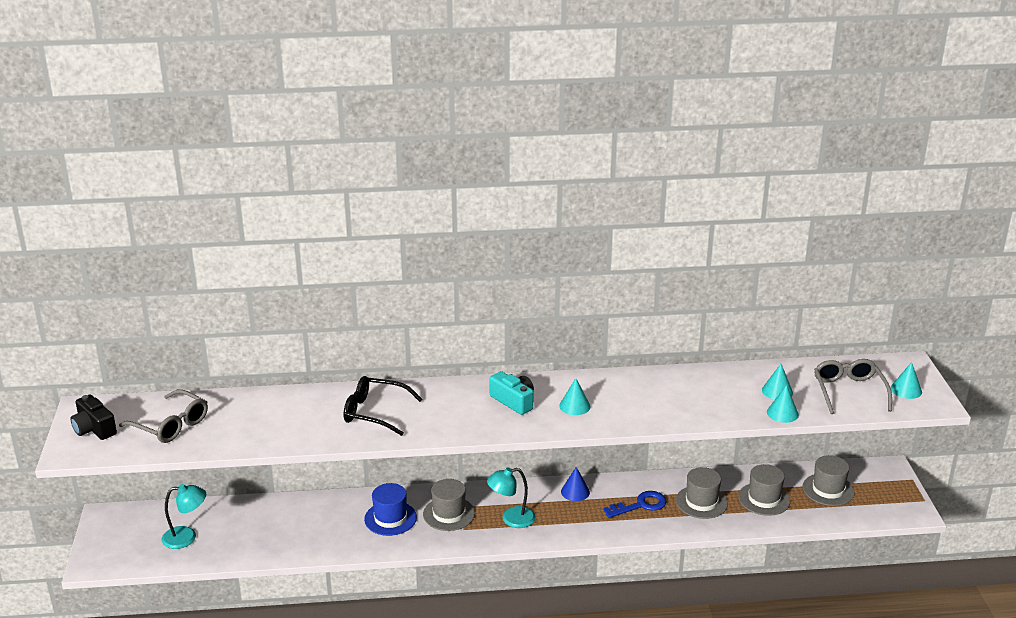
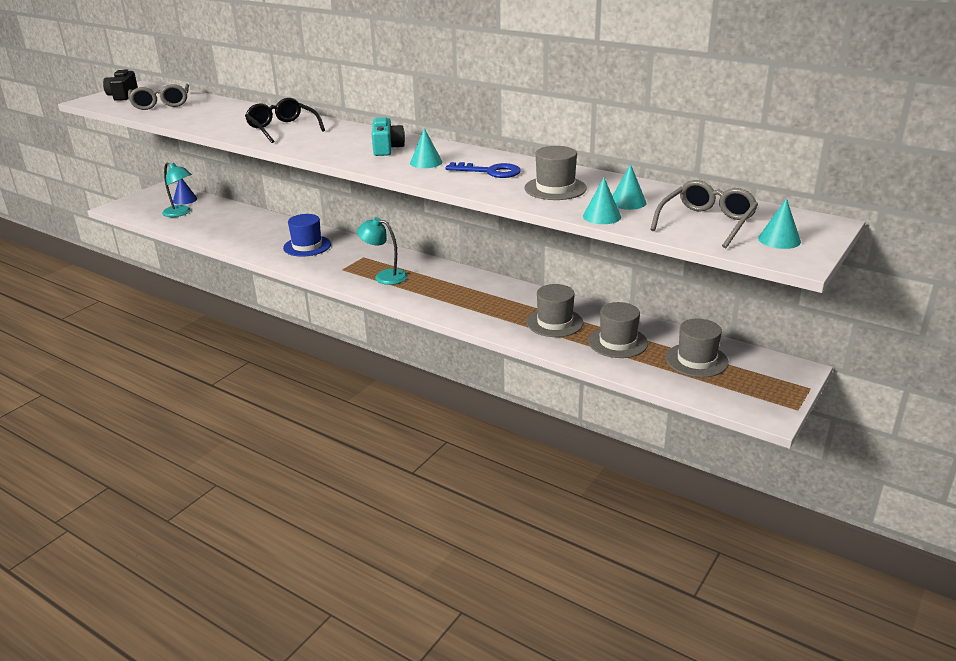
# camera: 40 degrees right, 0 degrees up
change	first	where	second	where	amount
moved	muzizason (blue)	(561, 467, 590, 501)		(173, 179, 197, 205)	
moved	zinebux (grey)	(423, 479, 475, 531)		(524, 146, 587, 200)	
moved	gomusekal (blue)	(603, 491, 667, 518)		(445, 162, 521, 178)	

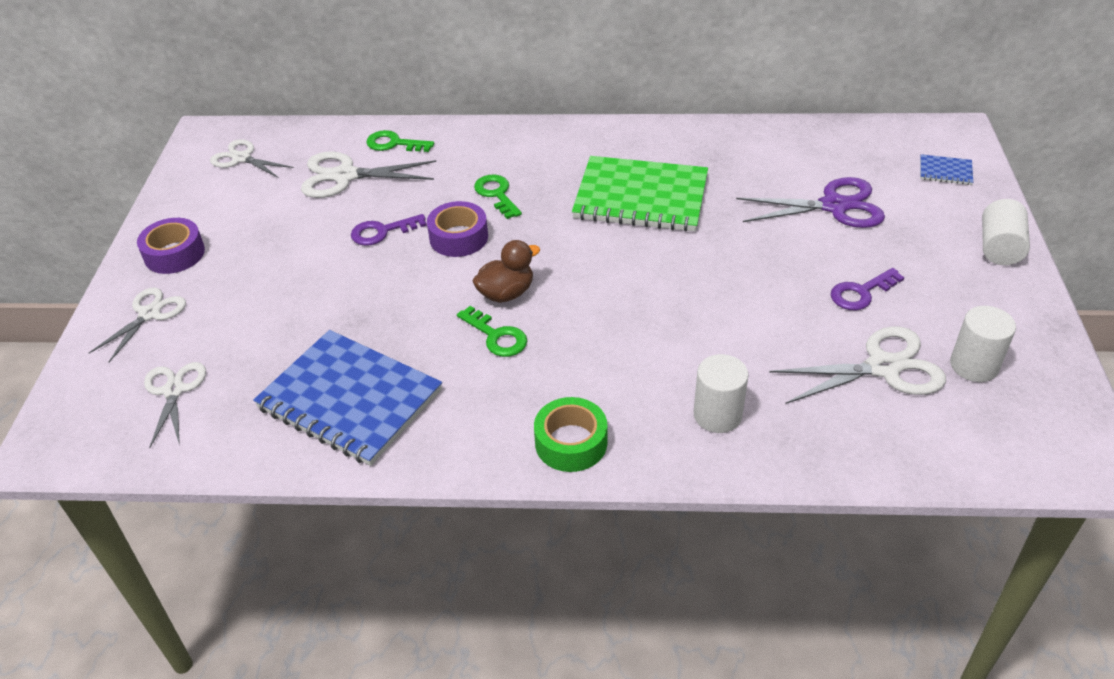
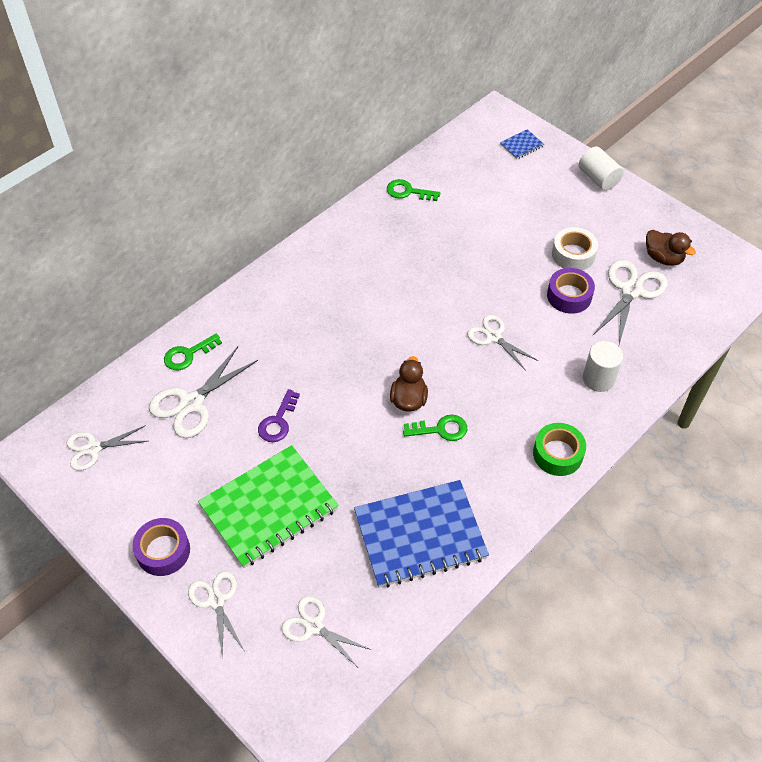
# camera: 50 degrees left, 10 degrees up
change	first	where	second	where	amount
moved	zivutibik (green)	(572, 156, 708, 232)		(198, 445, 339, 568)	
moved	gomusekal (green)	(474, 175, 522, 219)		(387, 179, 440, 201)	
removed	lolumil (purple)	(736, 177, 885, 228)			
moved	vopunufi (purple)	(427, 201, 488, 257)		(547, 268, 595, 314)	
replaced	gomusekal (purple)	(831, 268, 904, 311)	vopunufi (white)	(552, 227, 598, 270)	
replaced	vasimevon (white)	(950, 306, 1016, 382)	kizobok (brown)	(646, 230, 696, 266)	
added			lolumil (white)	(467, 315, 538, 371)	

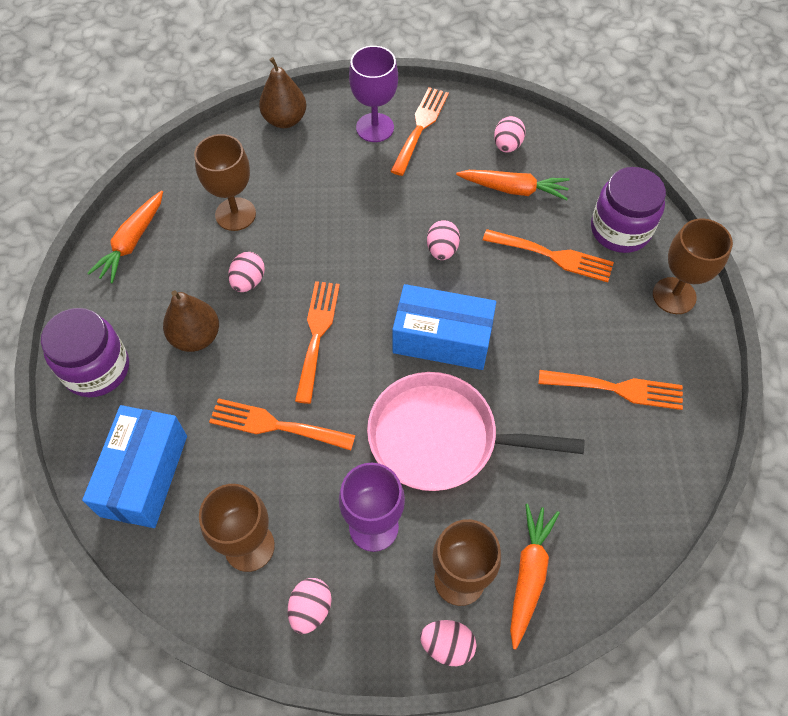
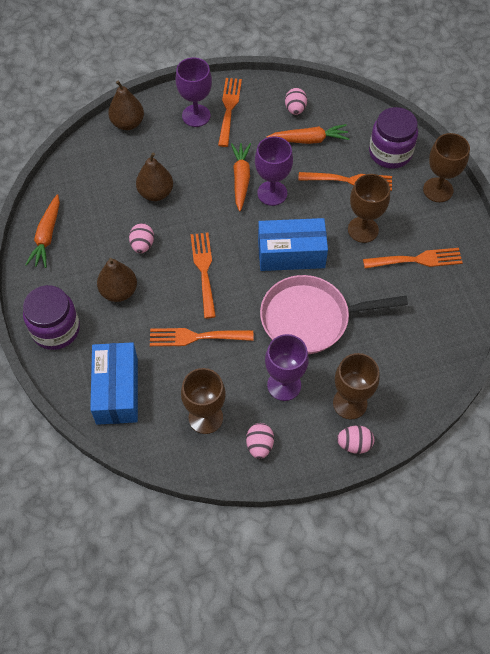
# camera: 15 degrees left, 0 degrees up
change	first	where	second	where	amount
moved	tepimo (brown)	(194, 134, 256, 231)		(348, 174, 390, 243)	
replaced	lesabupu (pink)	(427, 220, 460, 260)	tepimo (purple)	(255, 136, 293, 206)	
moved	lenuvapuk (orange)	(510, 503, 560, 650)		(231, 143, 251, 211)	
added			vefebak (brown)	(136, 153, 173, 201)	

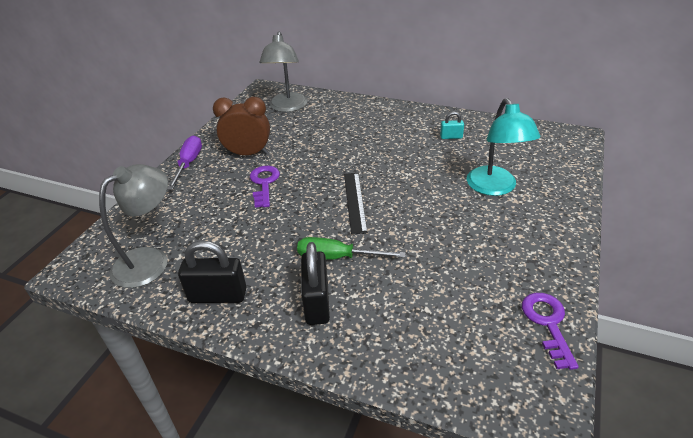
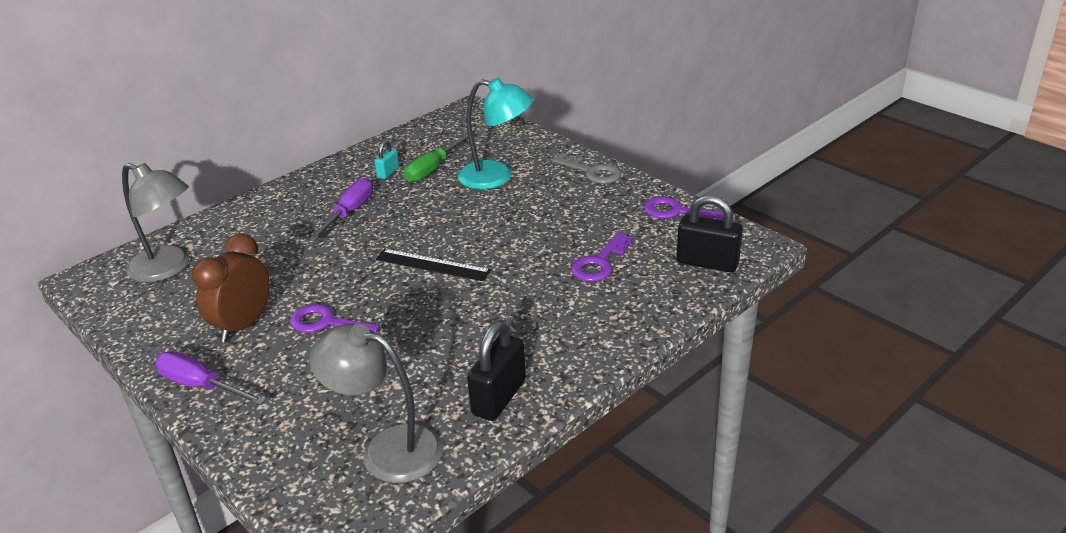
# camera: 65 degrees left, 5 degrees down
change	first	where	second	where	amount
turned	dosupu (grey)	(99, 164, 168, 288)		(309, 324, 443, 483)	45 degrees counterclockwise
moved	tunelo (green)	(297, 237, 406, 260)		(404, 133, 468, 182)	
moved	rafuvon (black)	(301, 242, 330, 325)		(677, 195, 743, 272)	
added			gomusekal (grey)	(552, 153, 621, 184)	
added			tunelo (purple)	(309, 178, 373, 241)	
added			gomusekal (purple)	(571, 232, 633, 282)	

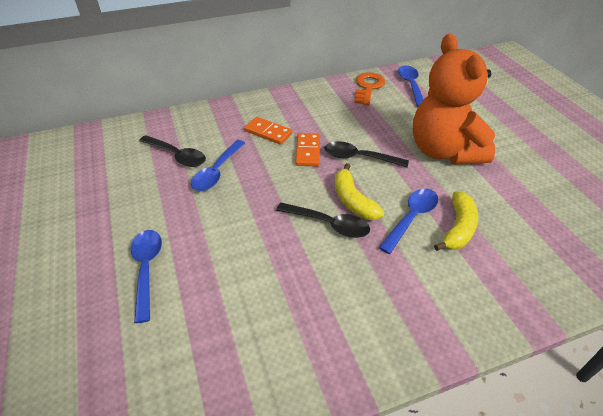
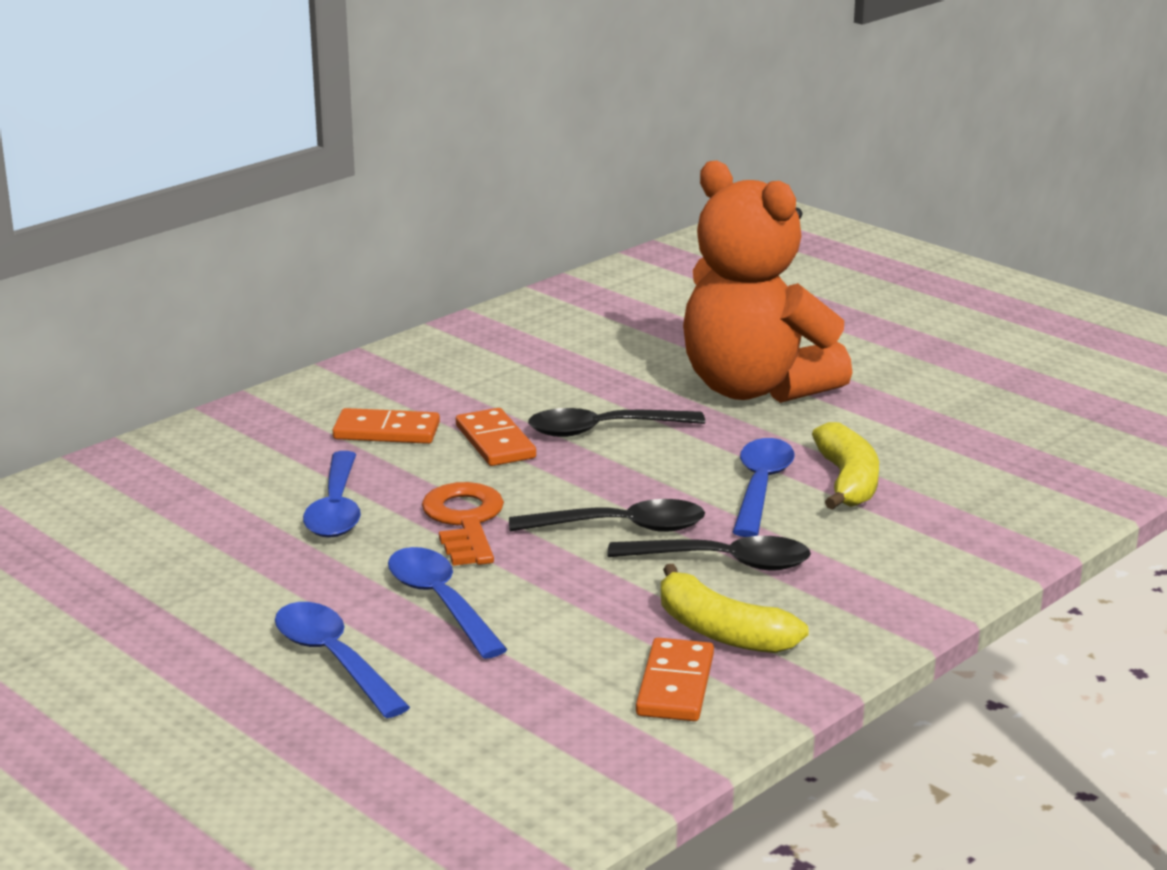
# camera: 25 degrees left, 20 degrees down
change	first	where	second	where	amount
moved	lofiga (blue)	(398, 65, 424, 107)		(388, 547, 508, 659)	
moved	gomusekal (orange)	(355, 72, 385, 105)		(422, 482, 504, 566)	
moved	lofiga (black)	(139, 135, 206, 167)		(607, 536, 811, 570)	
moved	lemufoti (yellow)	(335, 163, 385, 220)		(661, 564, 809, 653)	
added			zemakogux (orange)	(636, 638, 714, 721)	

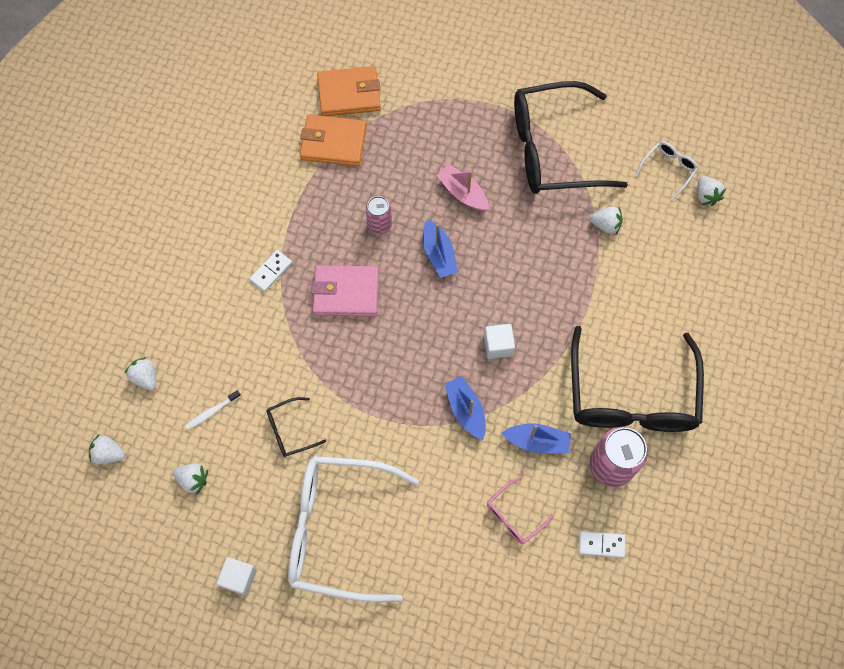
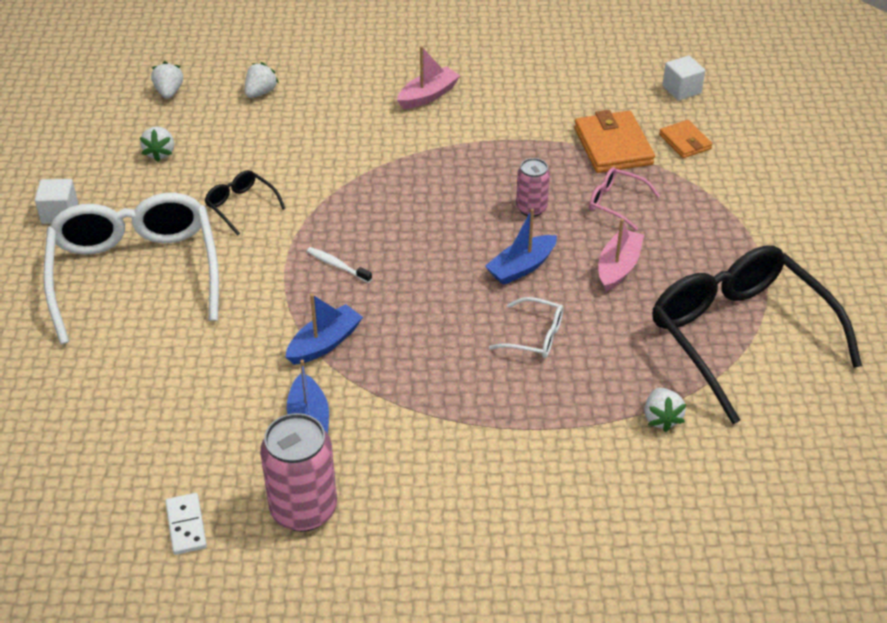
# camera: 70 degrees right, 25 degrees down
change	first	where	second	where	amount
resized	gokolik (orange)	(317, 66, 381, 116)		(659, 120, 713, 158)	x0.58
moved	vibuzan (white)	(635, 141, 698, 200)		(489, 297, 563, 358)	
removed	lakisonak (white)	(697, 176, 726, 206)			
removed	zemakogux (white)	(250, 250, 292, 292)			
removed	gokolik (pink)	(311, 265, 379, 316)			
moved	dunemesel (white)	(484, 324, 515, 359)		(662, 55, 705, 101)	
removed	vibuzan (black)	(571, 326, 704, 432)			
moved	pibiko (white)	(185, 390, 241, 430)		(307, 247, 372, 283)	
moved	vibuzan (pink)	(487, 477, 554, 544)		(589, 167, 660, 231)	
added			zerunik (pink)	(397, 46, 461, 109)	

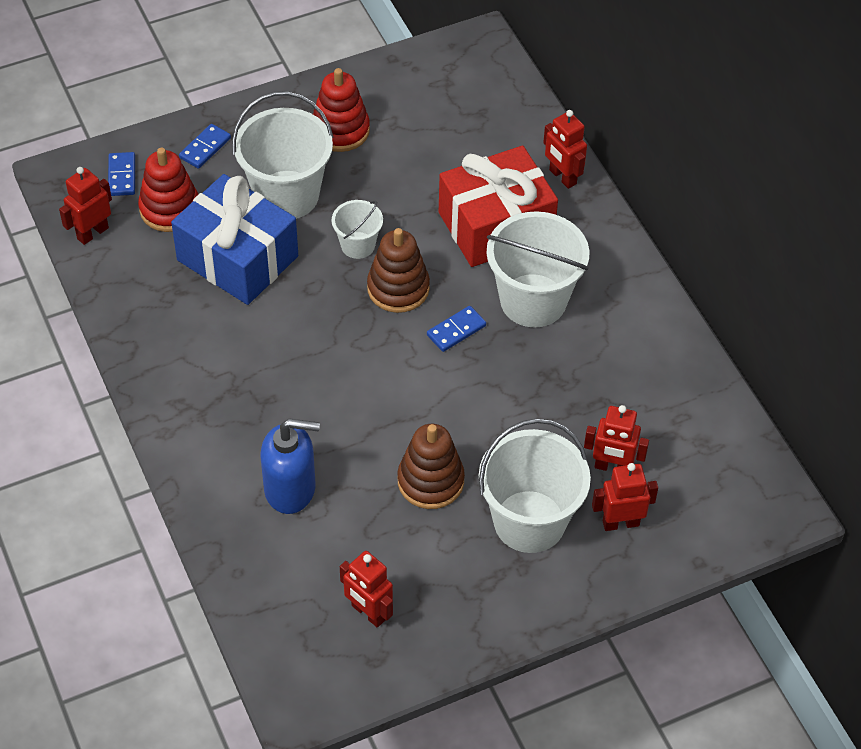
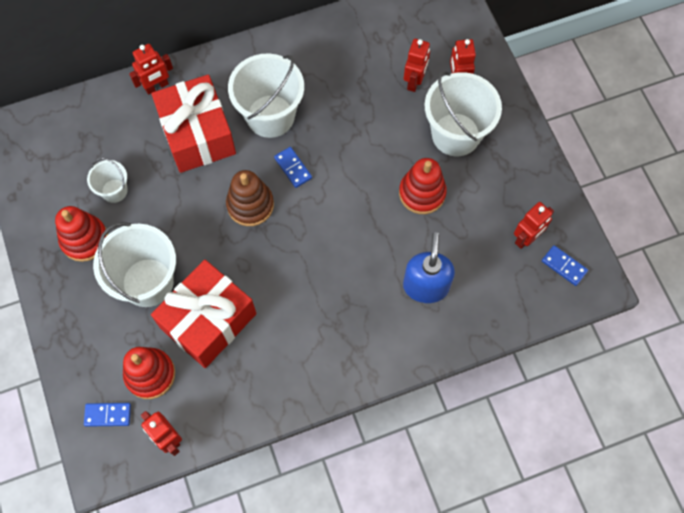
# camera: 85 degrees left, 15 degrees up
change	first	where	second	where	amount
moved	zemakogux (blue)	(179, 124, 231, 169)		(542, 245, 588, 286)	
recoloured	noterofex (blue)	(171, 174, 298, 305)	noterofex (red)	(151, 259, 256, 368)	
moved	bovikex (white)	(332, 200, 383, 259)		(87, 158, 128, 203)	
recoloured	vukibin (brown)	(397, 424, 465, 509)	vukibin (red)	(399, 158, 447, 214)	

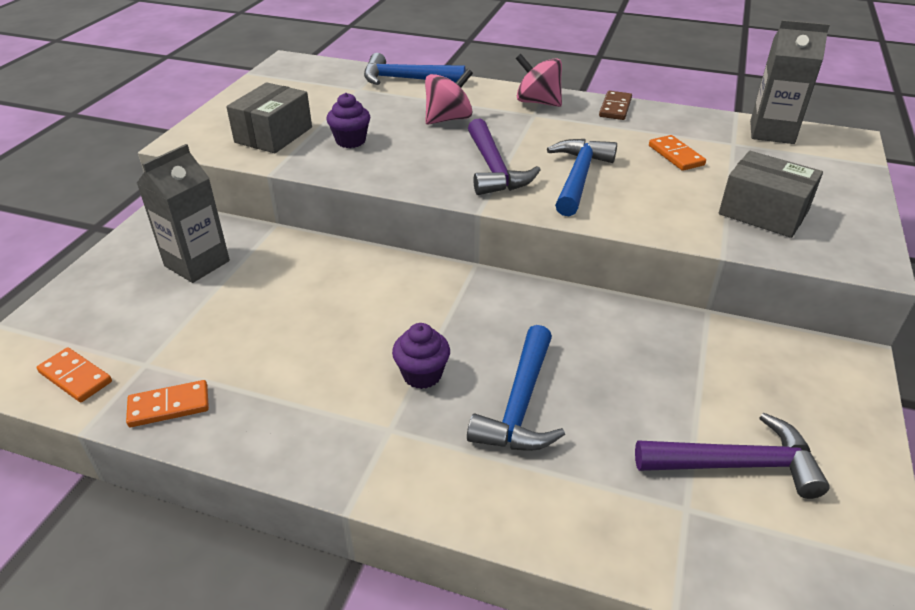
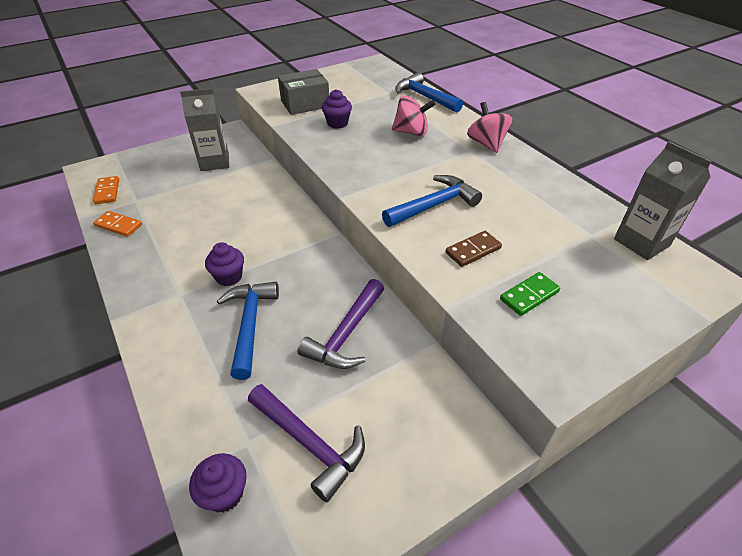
# camera: 40 degrees right, 5 degrees up
change	first	where	second	where	amount
moved	zemakogux (brown)	(599, 91, 632, 120)		(445, 231, 502, 267)	
moved	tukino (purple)	(468, 118, 541, 195)		(298, 279, 384, 369)	
removed	zemakogux (orange)	(649, 135, 706, 171)			
replaced	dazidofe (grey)	(719, 151, 823, 238)	zemakogux (green)	(500, 272, 560, 316)	
turned	tukino (blue)	(467, 325, 565, 451)		(217, 282, 279, 380)	120 degrees clockwise
added			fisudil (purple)	(189, 453, 247, 513)	

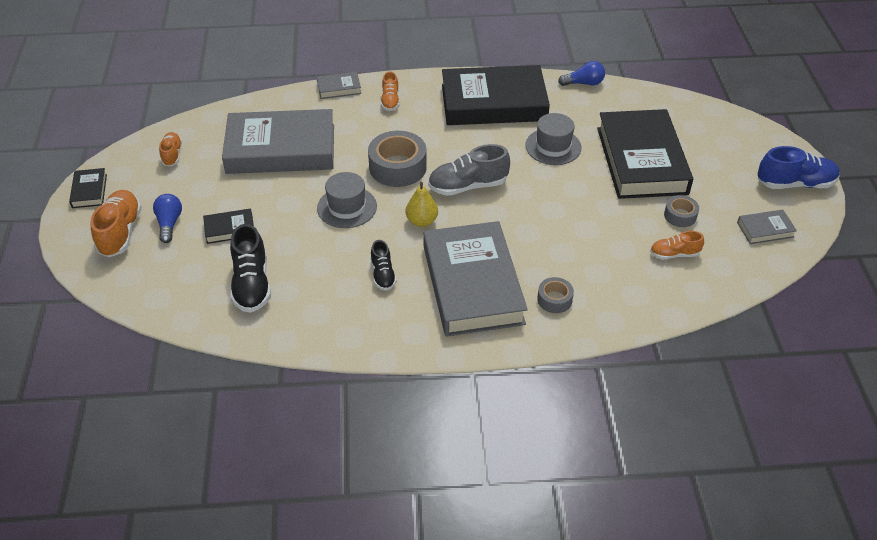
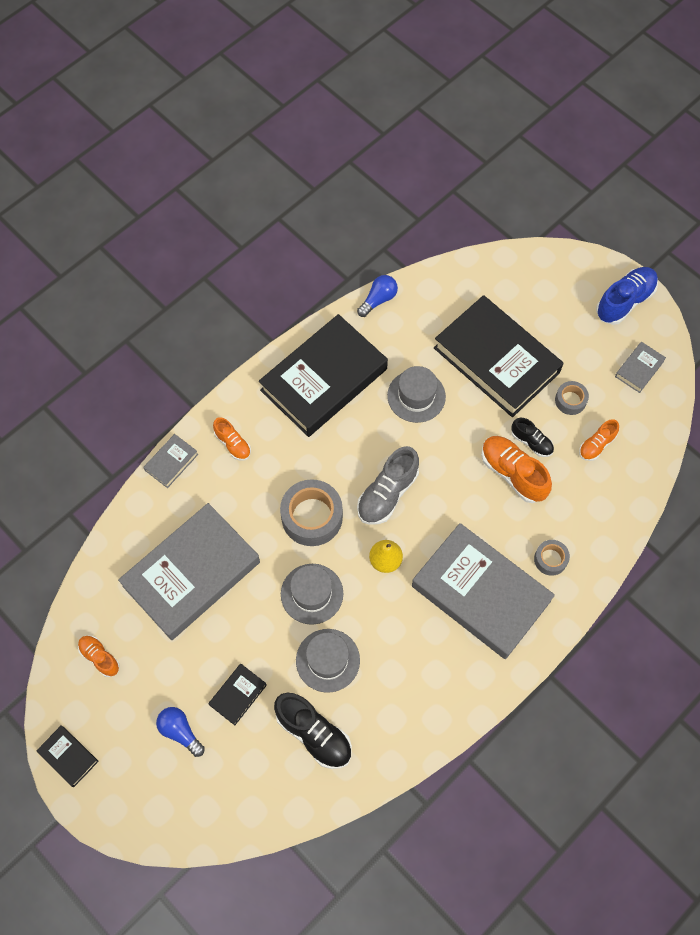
# camera: 40 degrees left, 20 degrees up
change	first	where	second	where	amount
moved	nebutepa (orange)	(90, 190, 142, 257)		(481, 436, 552, 503)	
moved	nebutepa (black)	(371, 240, 397, 291)		(511, 418, 554, 457)	
added			zinebux (grey)	(296, 629, 360, 693)	

